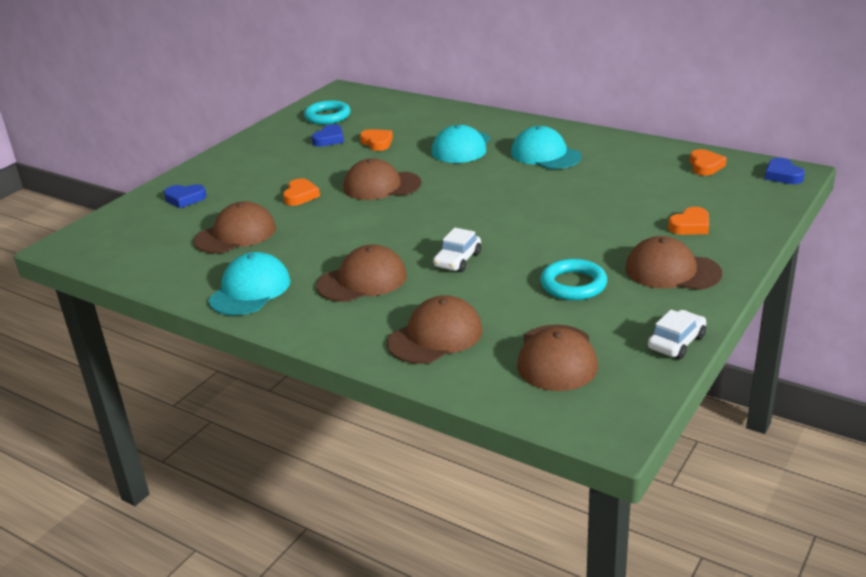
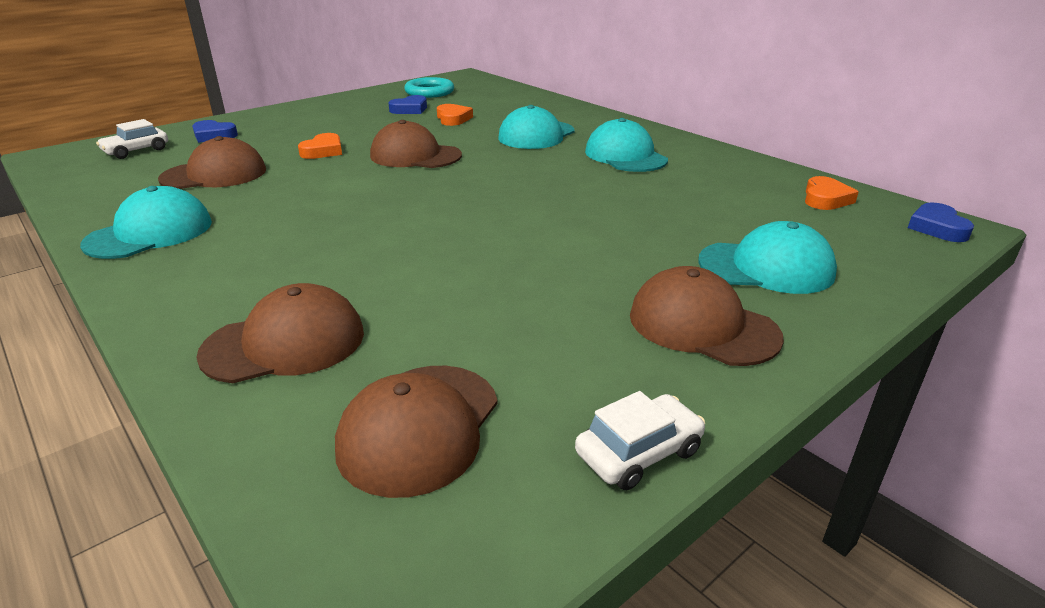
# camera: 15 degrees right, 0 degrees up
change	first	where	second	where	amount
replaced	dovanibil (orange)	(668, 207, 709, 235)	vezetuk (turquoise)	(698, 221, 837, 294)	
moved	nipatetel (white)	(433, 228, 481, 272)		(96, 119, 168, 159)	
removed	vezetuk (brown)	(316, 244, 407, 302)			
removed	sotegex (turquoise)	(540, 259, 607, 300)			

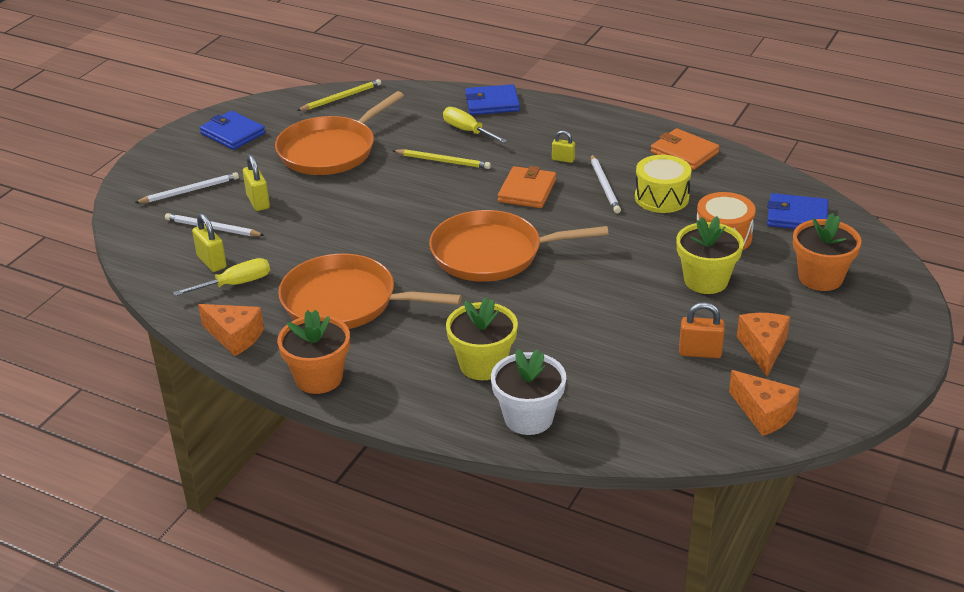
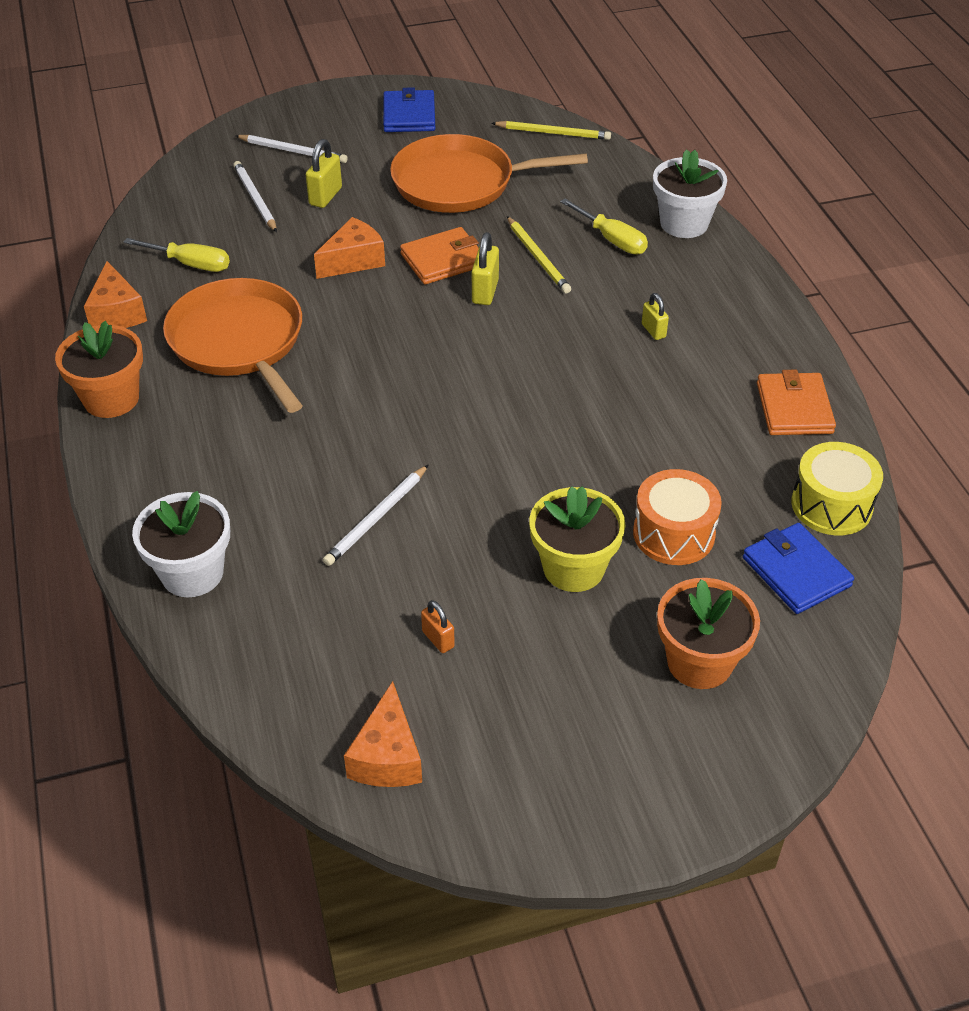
# camera: 45 degrees right, 10 degrees up
change	first	where	second	where	amount
replaced	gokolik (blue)	(465, 84, 520, 115)	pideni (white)	(653, 149, 727, 238)	
turned	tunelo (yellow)	(443, 107, 507, 143)		(560, 198, 648, 254)	135 degrees clockwise
moved	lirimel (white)	(591, 154, 621, 213)		(323, 465, 428, 566)	
moved	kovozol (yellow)	(635, 155, 691, 213)		(791, 442, 883, 535)	
moved	gokolik (orange)	(498, 166, 556, 208)		(400, 227, 479, 284)	
removed	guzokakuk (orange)	(429, 210, 609, 282)			
moved	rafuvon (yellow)	(192, 213, 227, 272)		(472, 232, 499, 305)	
removed	pideni (yellow)	(446, 297, 518, 380)			
resized	rafuvon (orange)	(679, 302, 725, 358)		(421, 600, 455, 653)	x0.64
moved	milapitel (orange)	(737, 313, 790, 376)		(314, 217, 385, 279)	

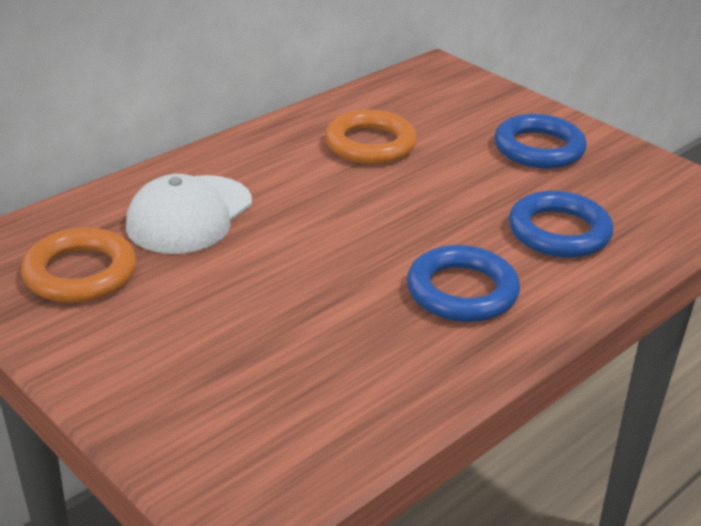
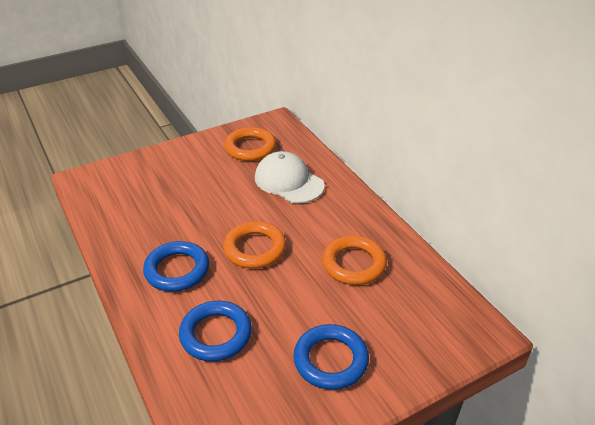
# camera: 105 degrees right, 5 degrees up
change	first	where	second	where	amount
added			sotegex (orange)	(223, 221, 286, 269)	

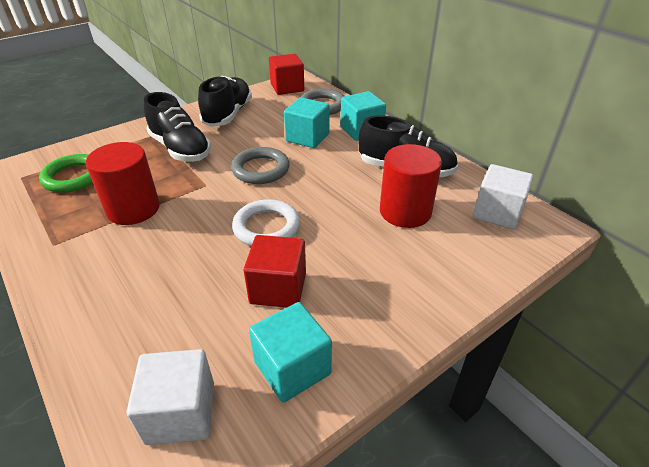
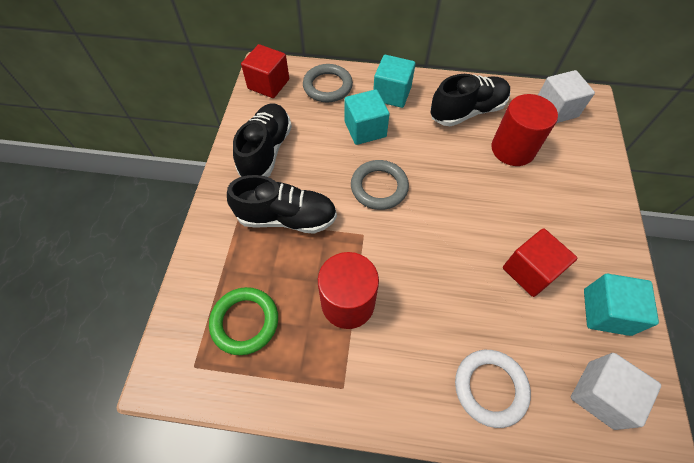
# camera: 45 degrees left, 20 degrees up
change	first	where	second	where	amount
turned	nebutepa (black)	(198, 76, 252, 127)		(233, 103, 292, 177)	45 degrees clockwise
moved	sotegex (white)	(232, 199, 300, 246)		(455, 350, 531, 428)	

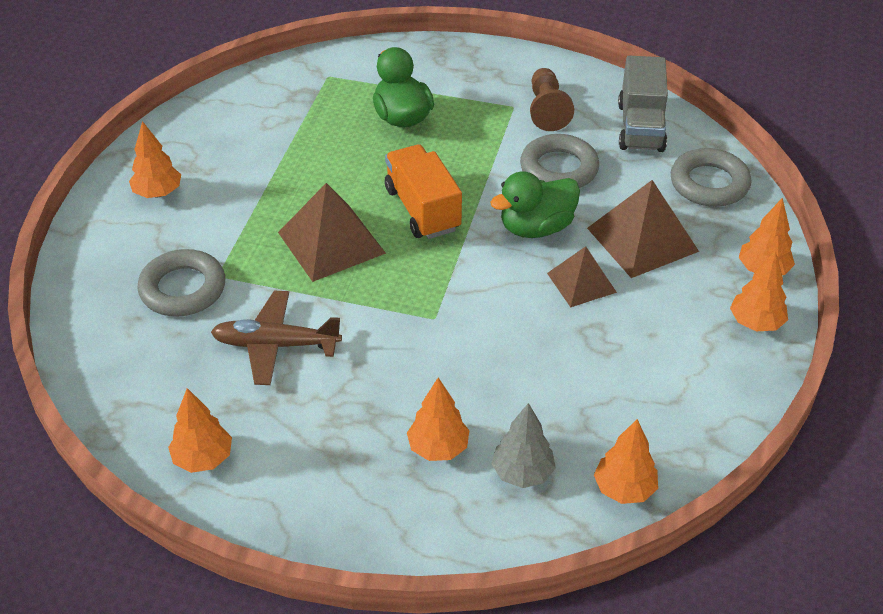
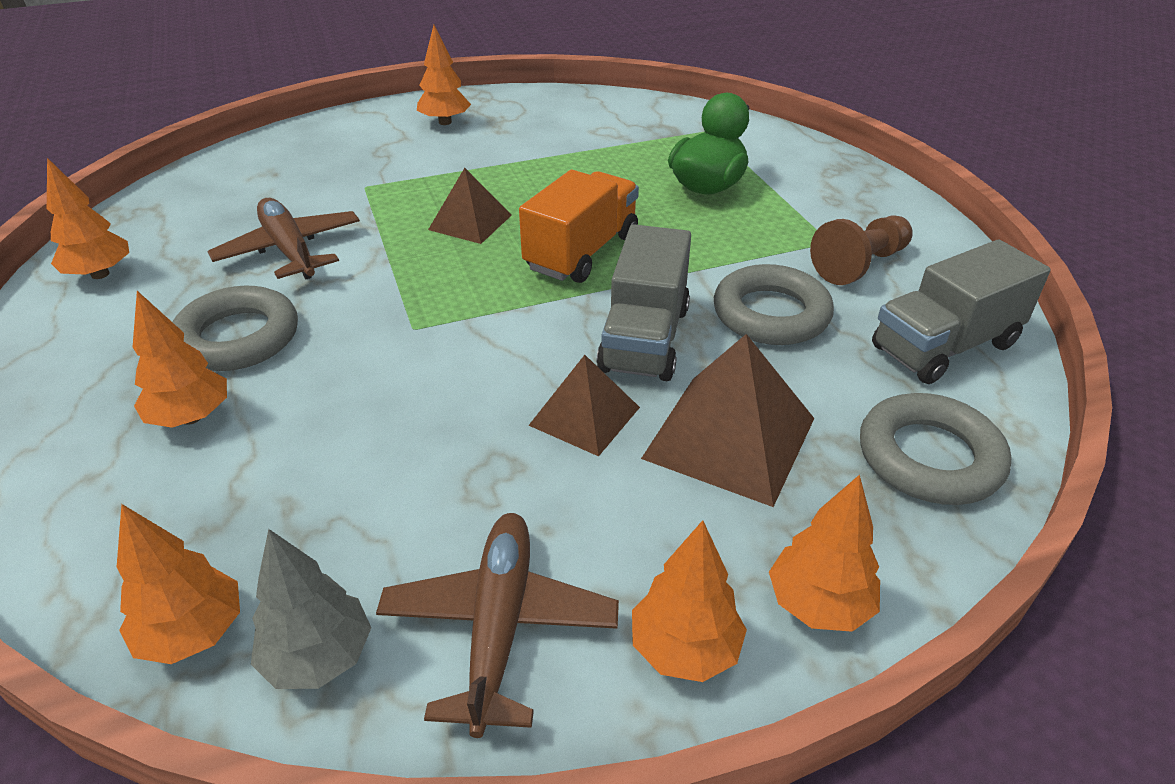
# camera: 55 degrees right, 5 degrees down
change	first	where	second	where	amount
replaced	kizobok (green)	(490, 171, 580, 238)	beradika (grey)	(597, 224, 691, 381)	
resized	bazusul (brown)	(278, 183, 386, 282)		(428, 168, 512, 244)	x0.62
moved	sotegex (grey)	(137, 249, 225, 317)		(172, 286, 298, 371)	
moved	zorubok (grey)	(491, 403, 556, 488)		(251, 529, 371, 689)	
added			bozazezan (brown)	(376, 513, 619, 738)	

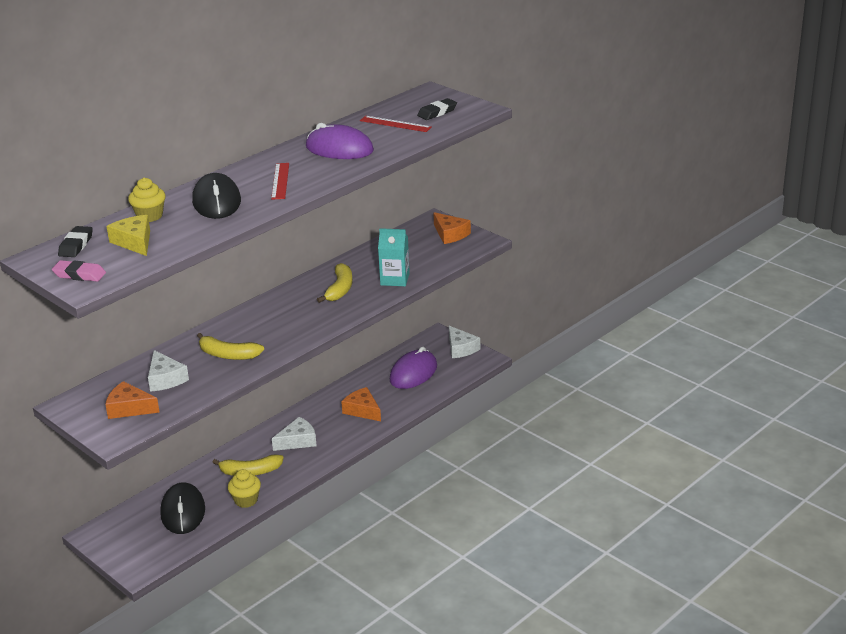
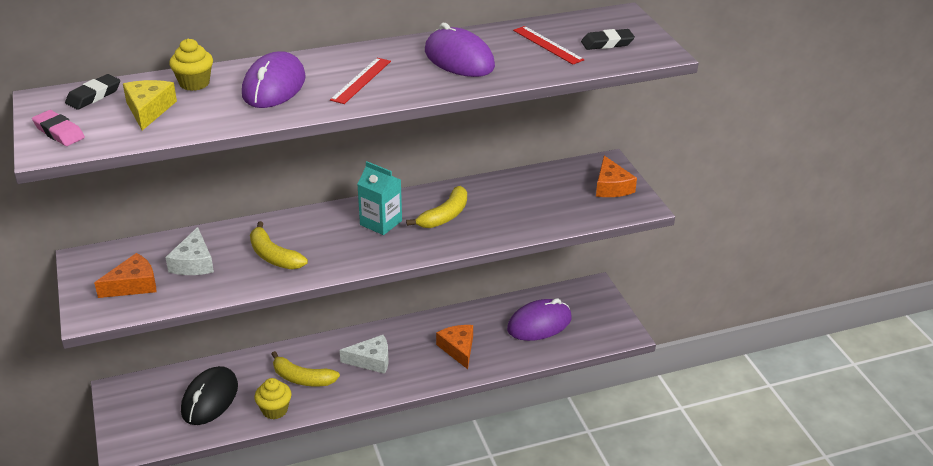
# camera: 25 degrees right, 5 degrees up
change	first	where	second	where	amount
recoloured	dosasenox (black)	(192, 173, 241, 219)	dosasenox (purple)	(242, 51, 306, 108)	
moved	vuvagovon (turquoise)	(378, 228, 410, 286)		(357, 161, 402, 235)	
removed	milapitel (white)	(449, 326, 480, 358)			
turned	milapitel (orange)	(105, 381, 160, 419)		(94, 253, 156, 298)	105 degrees clockwise

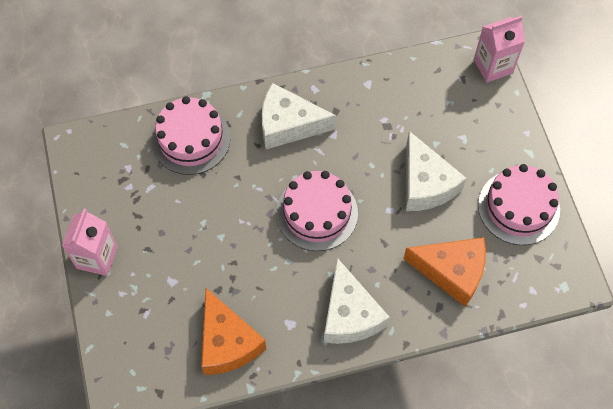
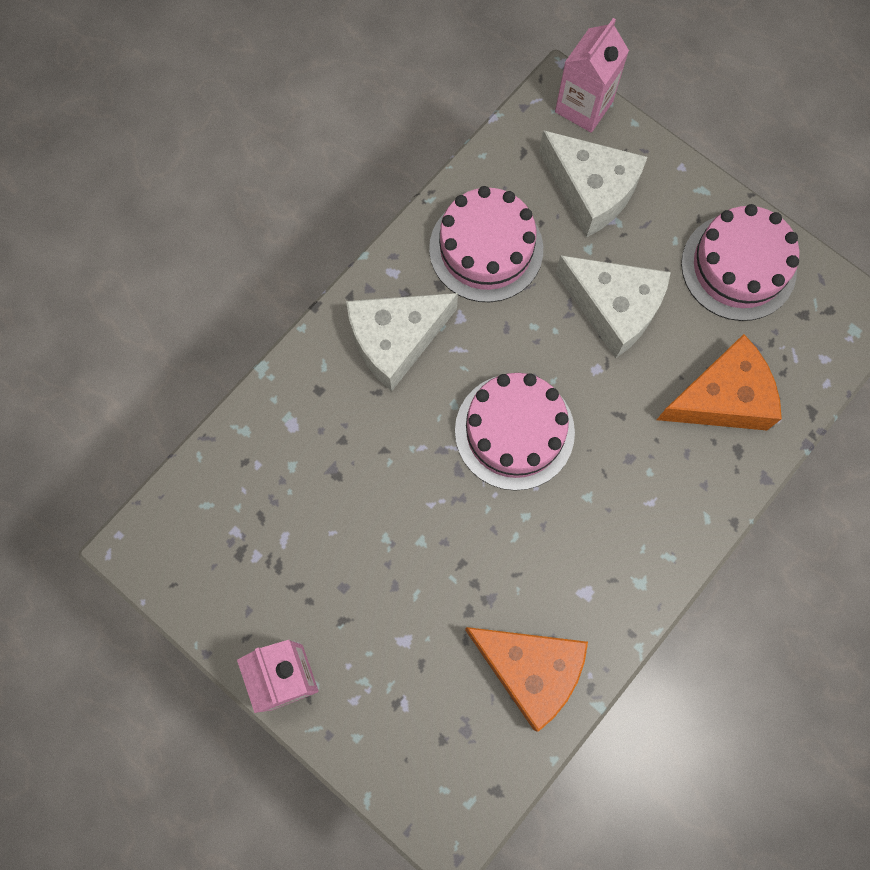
# camera: 35 degrees left, 10 degrees up
change	first	where	second	where	amount
moved	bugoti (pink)	(151, 96, 231, 175)		(429, 186, 543, 302)	
moved	milapitel (white)	(324, 258, 390, 344)		(539, 130, 647, 238)	

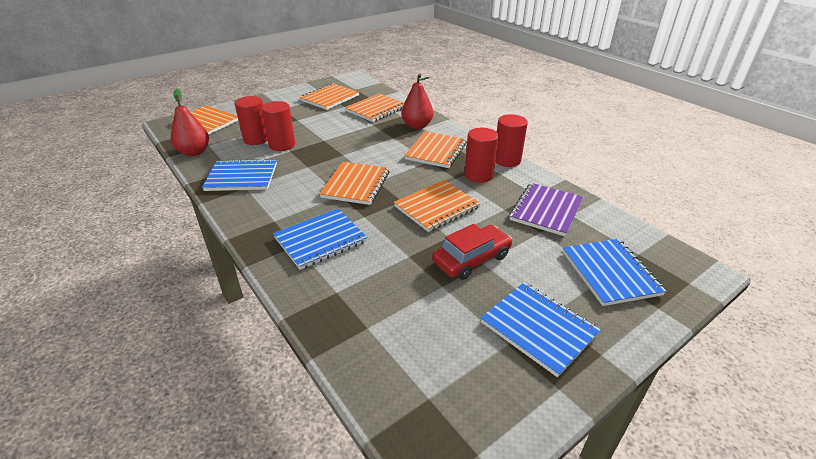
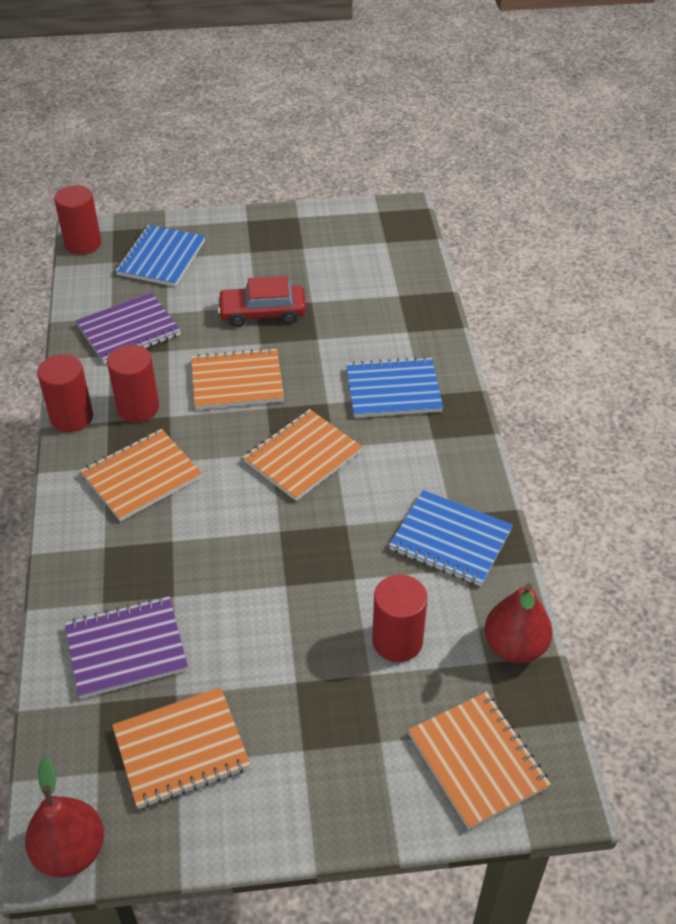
# camera: 150 degrees left, 10 degrees up
change	first	where	second	where	amount
moved	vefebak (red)	(401, 73, 433, 129)		(25, 757, 104, 877)	
recoloured	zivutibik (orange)	(345, 93, 404, 122)	zivutibik (purple)	(65, 597, 188, 699)	
moved	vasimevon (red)	(261, 101, 295, 151)		(54, 185, 101, 255)	
removed	zivutibik (blue)	(481, 282, 601, 377)			

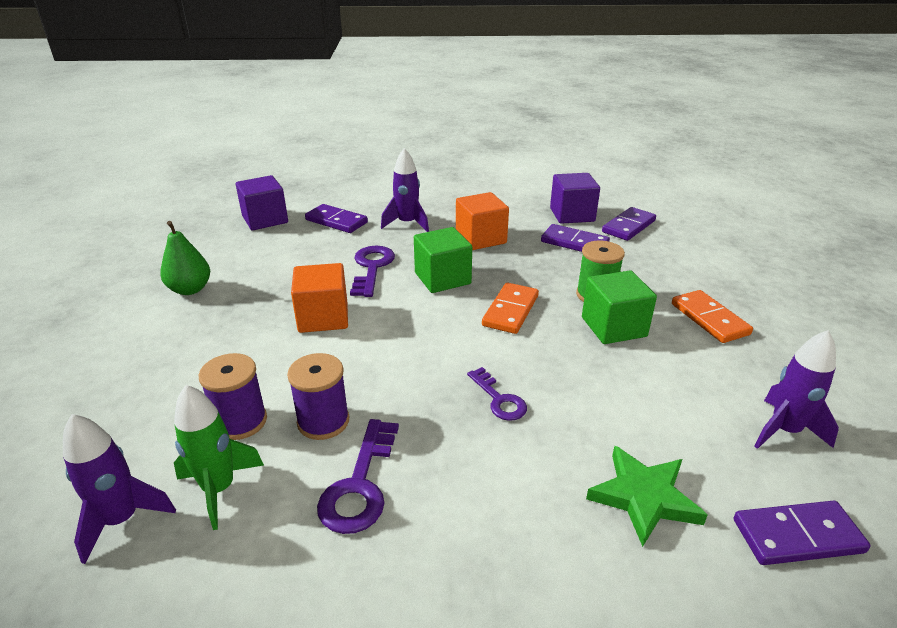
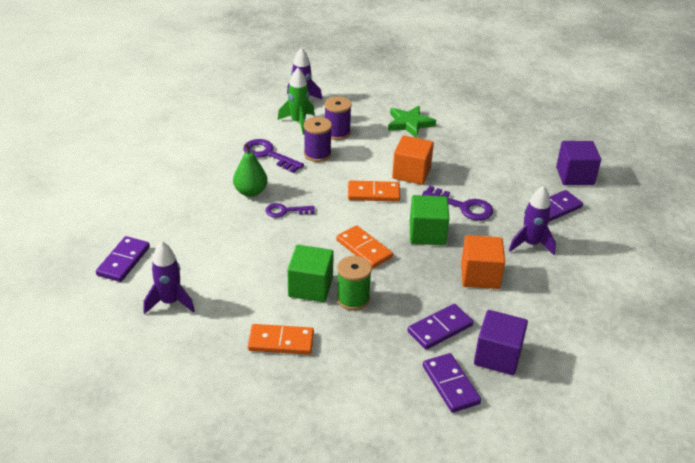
# camera: 115 degrees right, 5 degrees up
change	first	where	second	where	amount
moved	vefebak (green)	(160, 221, 210, 295)		(233, 143, 268, 197)	
moved	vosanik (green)	(586, 446, 708, 547)		(388, 106, 436, 138)	
added			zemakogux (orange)	(348, 180, 400, 202)	

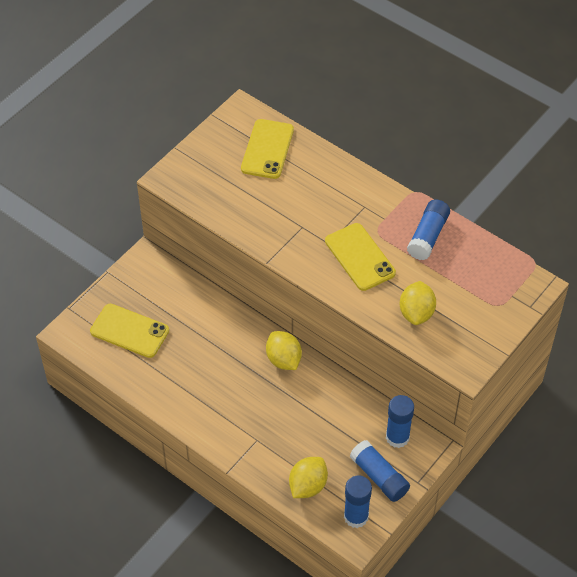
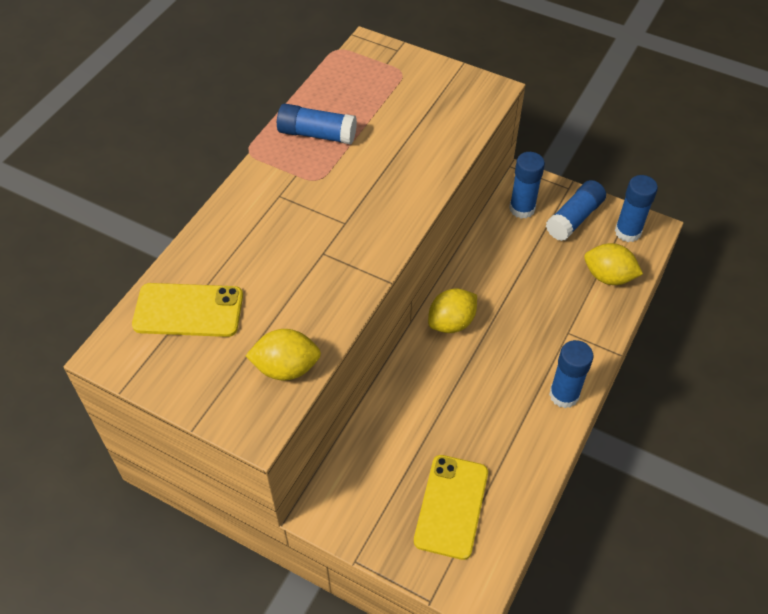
# camera: 100 degrees left, 0 degrees up
change	first	where	second	where	amount
removed	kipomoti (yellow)	(325, 223, 396, 291)			
moved	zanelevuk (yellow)	(400, 281, 436, 325)		(245, 329, 321, 381)	
added			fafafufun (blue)	(549, 340, 594, 408)	

